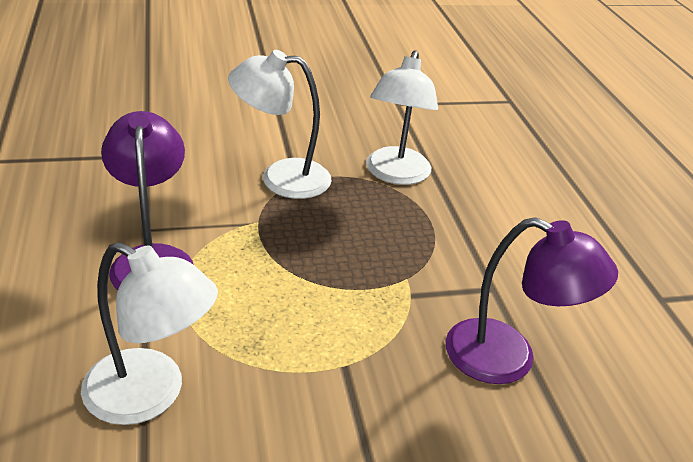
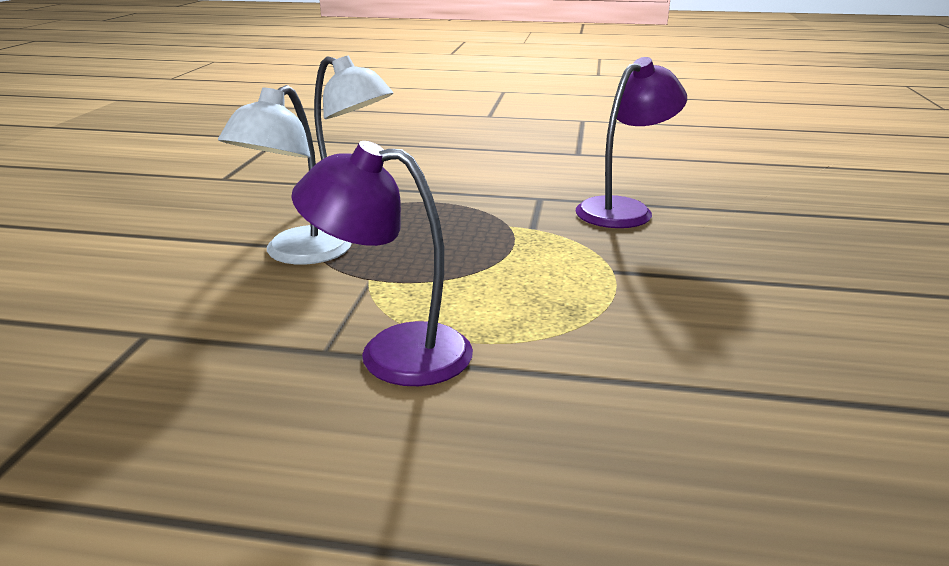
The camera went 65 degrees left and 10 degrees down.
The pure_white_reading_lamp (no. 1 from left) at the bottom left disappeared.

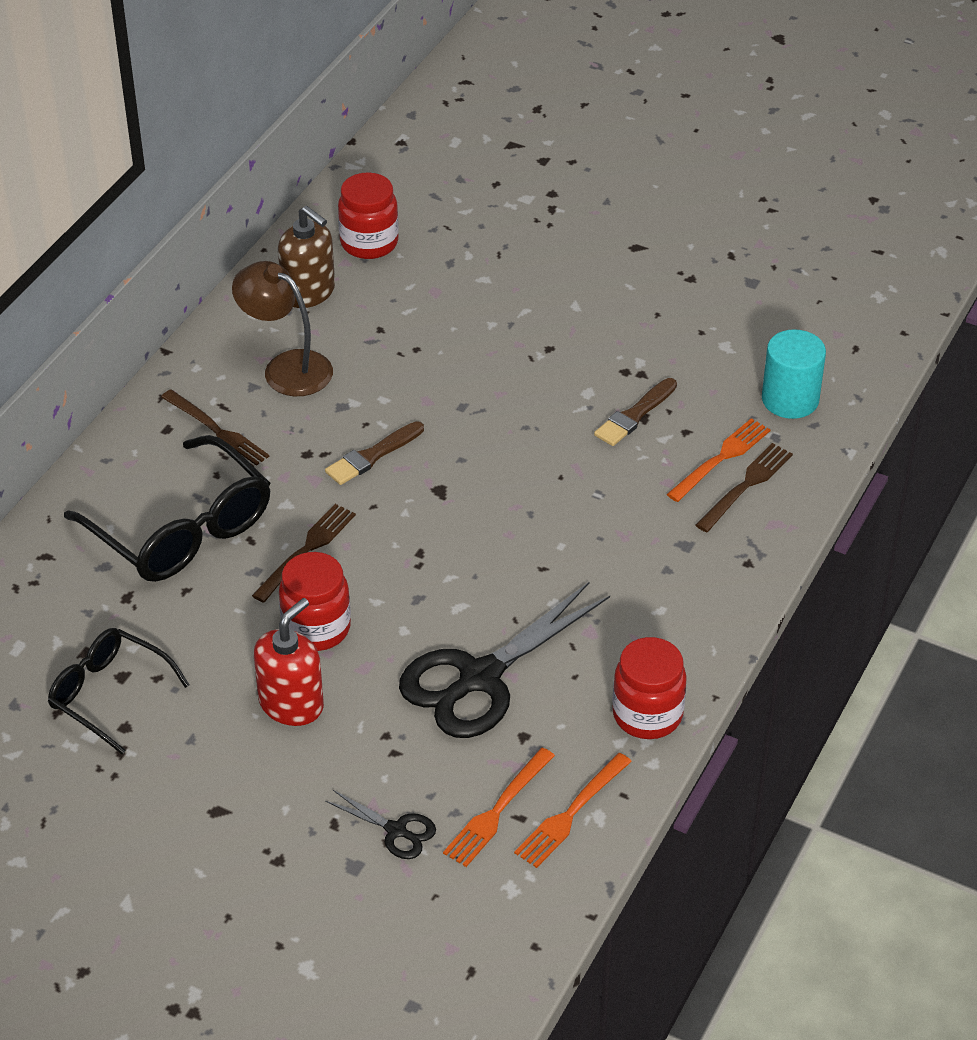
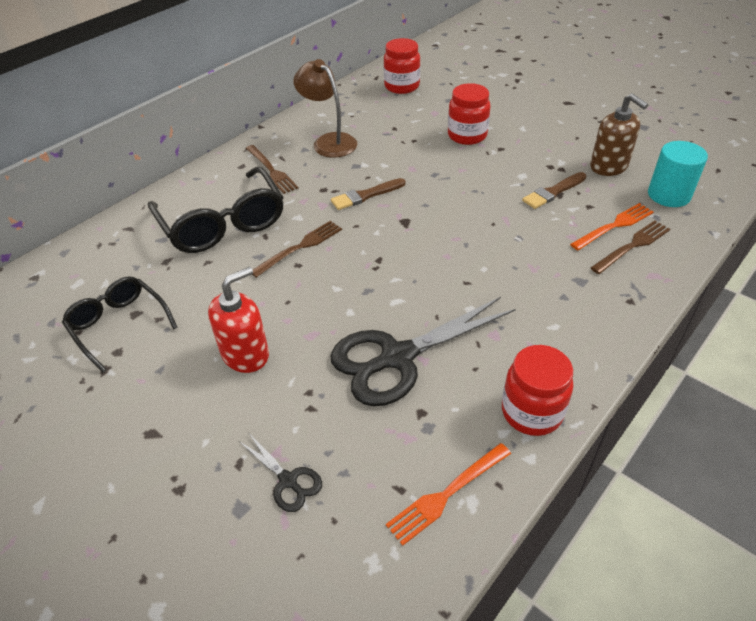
The camera went 15 degrees right and 0 degrees up.
The dark_brown_pump_bottle moved from the top left to the top right.
The scarlet_preserve_jar (no. 1 from left in the first image) moved from the middle left to the top centre.
The bright_orange_table_fork (no. 1 from left) at the bottom centre disappeared.

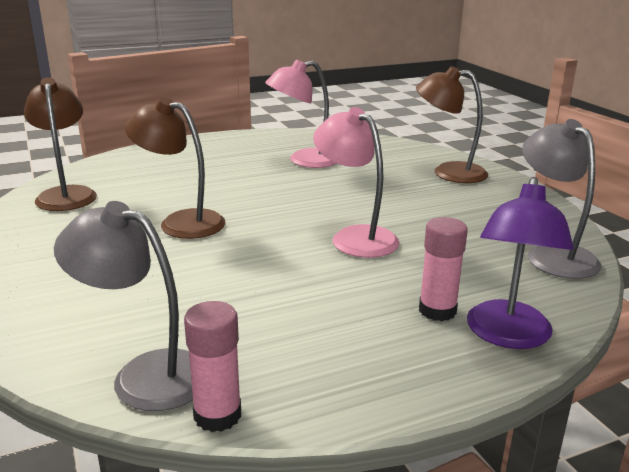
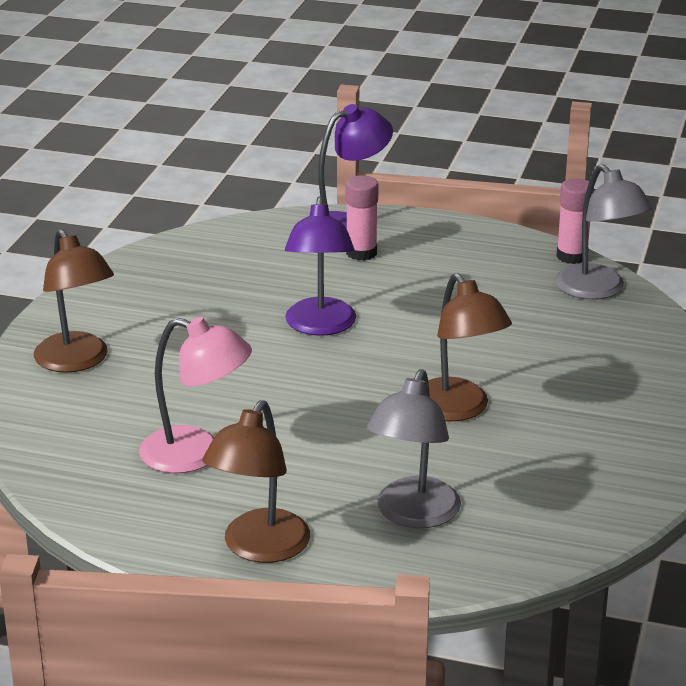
The camera went 140 degrees left and 5 degrees up.
The dark_brown_reading_lamp (no. 1 from left in the first image) moved from the top left to the bottom centre.
The pink_reading_lamp (no. 2 from left) at the centre became the purple_reading_lamp (no. 1 from left) at the centre.
The gray_reading_lamp (no. 2 from left in the first image) moved from the middle right to the centre.

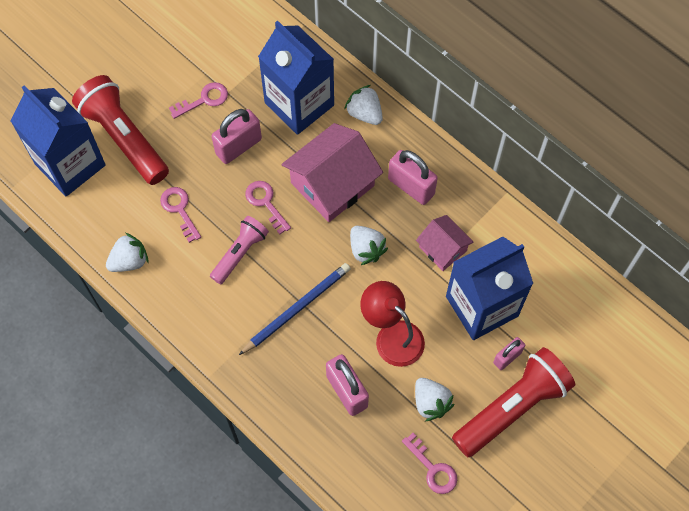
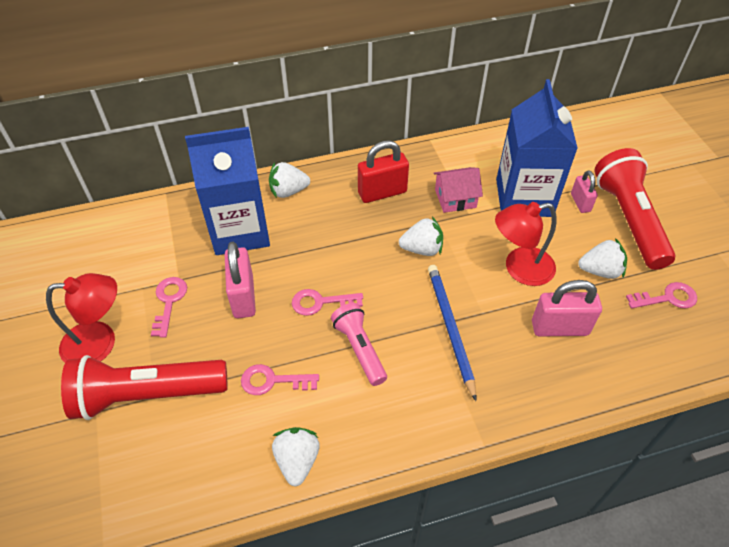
The camera went 60 degrees left and 15 degrees down.
The cobalt_juice_carton (no. 1 from left) at the top left disappeared.
The pink_toy_house (no. 1 from left) at the centre disappeared.
The pink_lock (no. 3 from left) at the centre became the scarlet_lock at the top centre.
The scarlet_reading_lamp (no. 1 from left) at the middle left appeared.

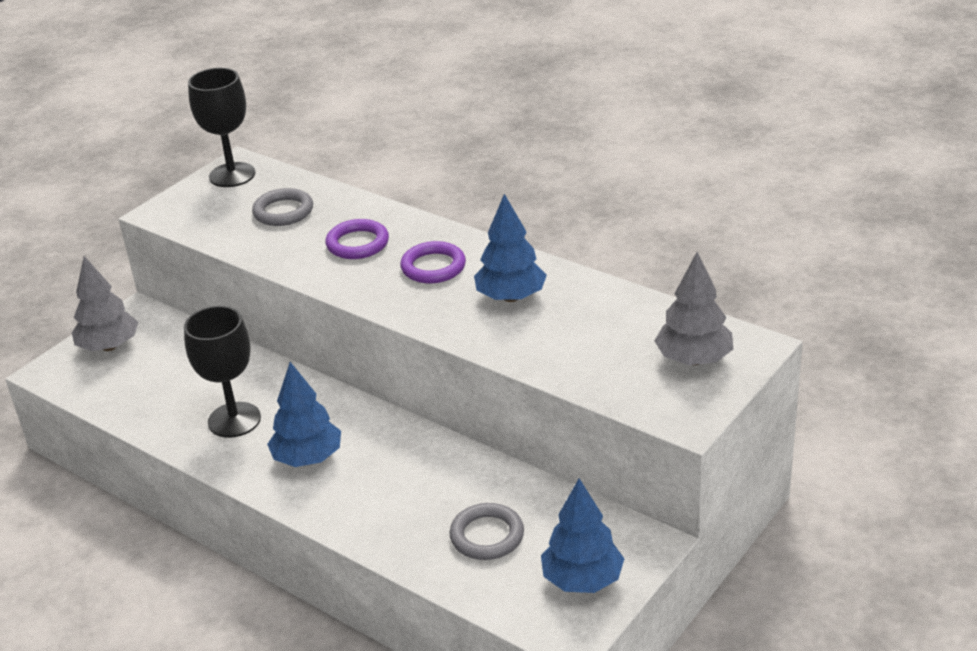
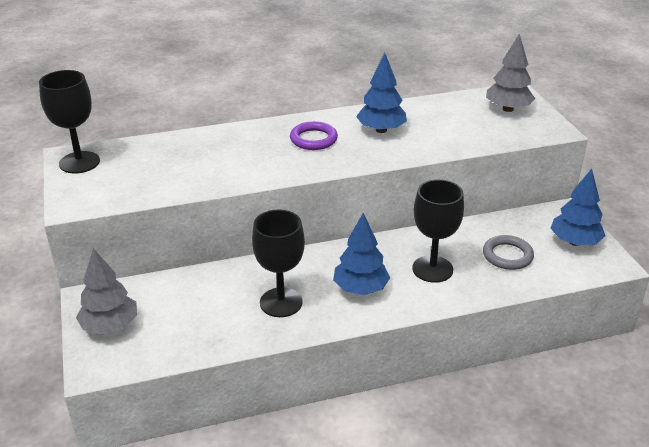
The camera went 55 degrees left and 0 degrees up.
The gray_hoop (no. 1 from left) at the top left disappeared.
The purple_hoop (no. 1 from left) at the centre disappeared.
The jet-black_chalice (no. 3 from left) at the middle right appeared.

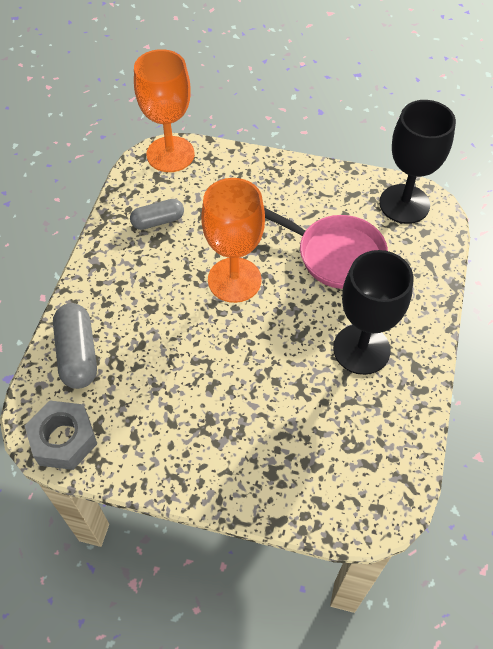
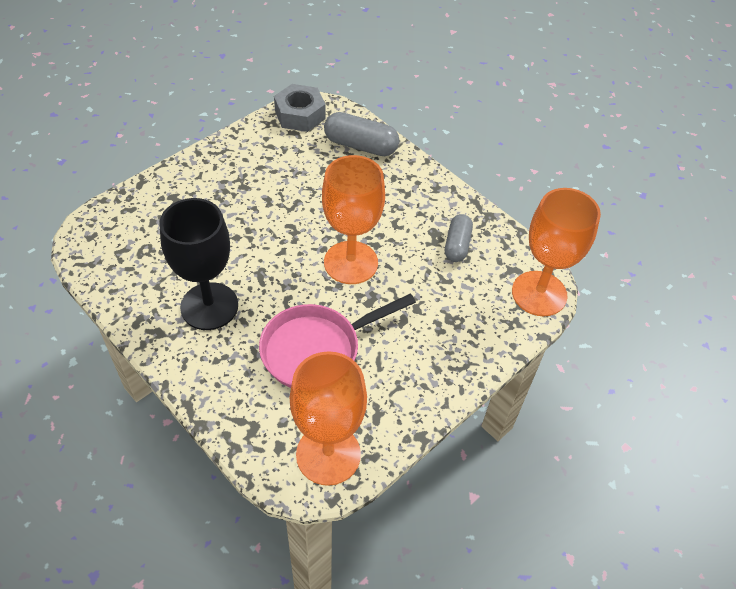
The camera went 120 degrees right and 5 degrees down.
The jet-black_chalice (no. 2 from left) at the top right became the bright_orange_chalice (no. 1 from left) at the bottom centre.

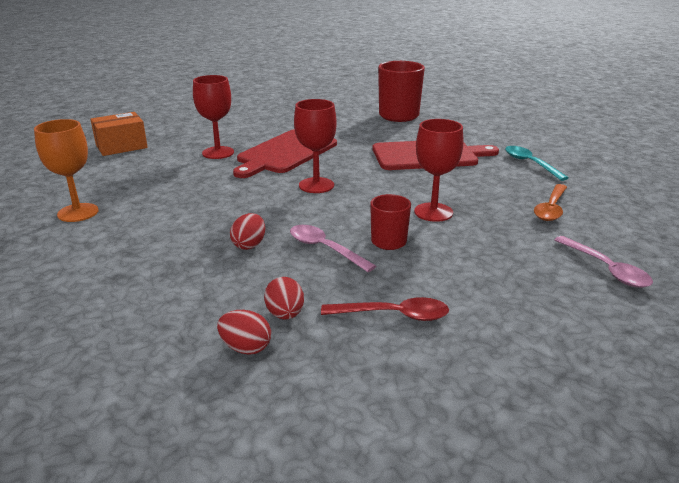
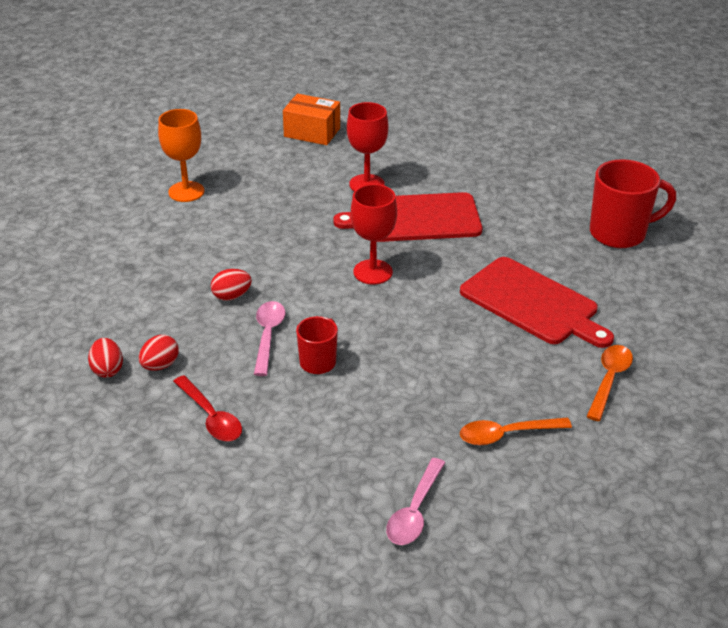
The camera went 50 degrees right and 10 degrees up.
The scarlet_chalice (no. 3 from left) at the centre disappeared.
The teal_spoon at the middle right became the bright_orange_spoon (no. 2 from left) at the middle right.

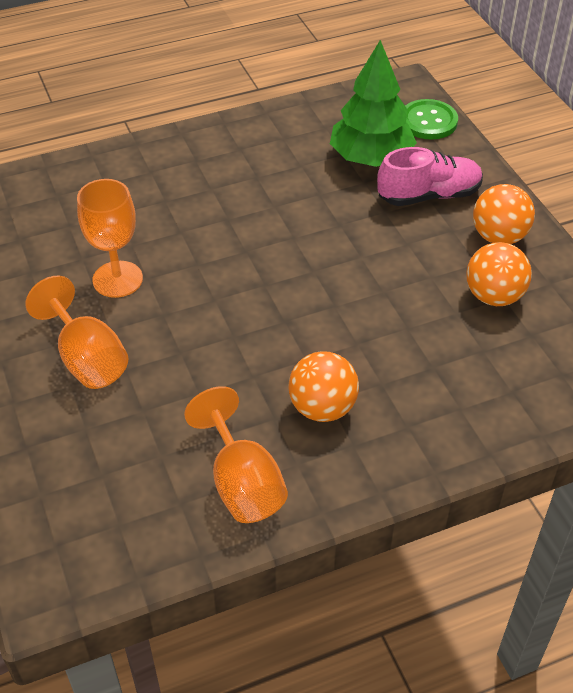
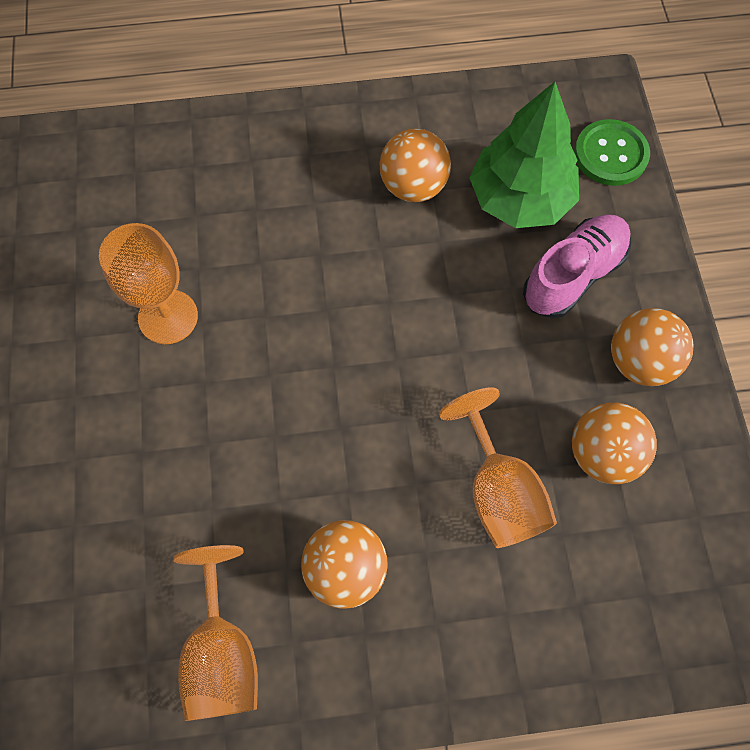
The camera went 15 degrees right and 20 degrees up.
The pink_shoe at the top right turned 45 degrees counterclockwise.
The bright_orange_chalice (no. 1 from left in the first image) moved from the middle left to the centre.
The bright_orange_ball (no. 2 from left) at the top centre appeared.

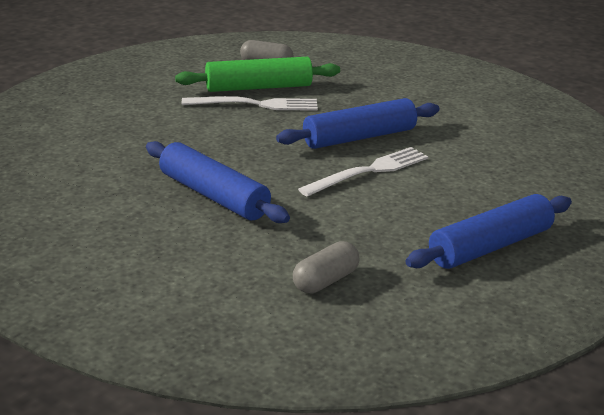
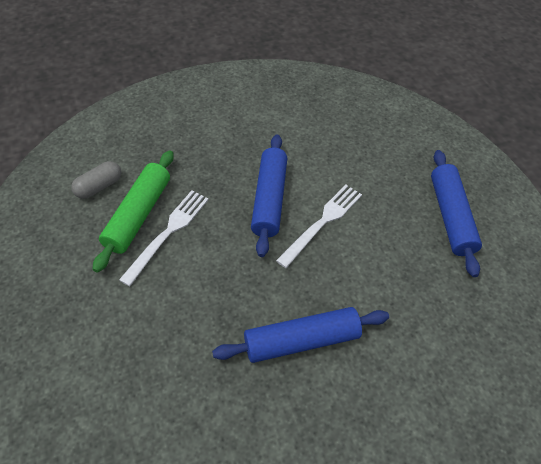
The camera went 60 degrees left and 25 degrees up.
The pure_white_table_fork (no. 2 from left) at the centre turned 45 degrees clockwise.
The gray_capsule (no. 2 from left) at the centre disappeared.

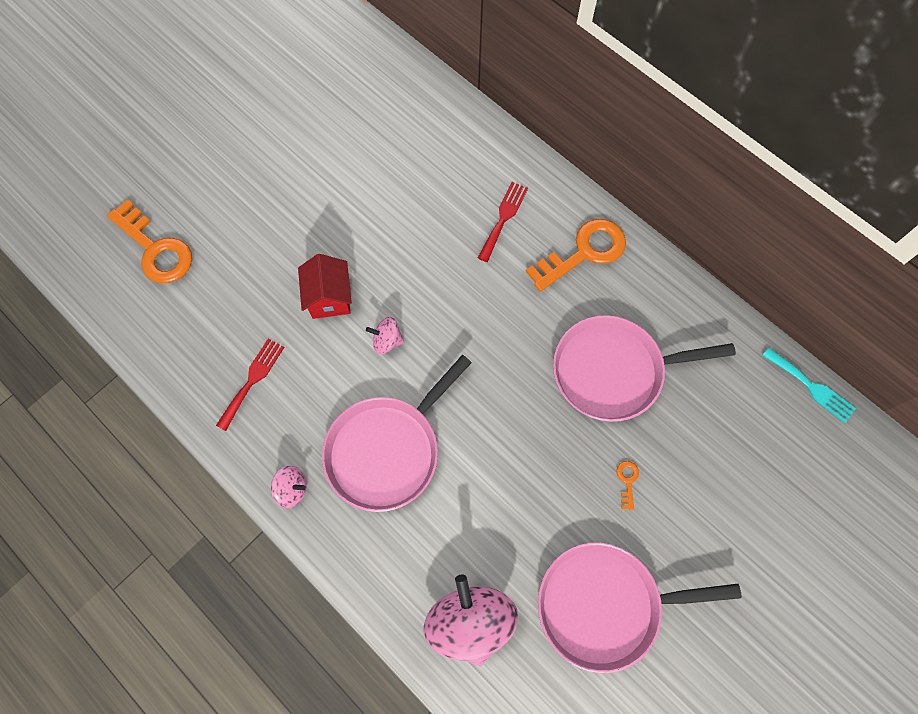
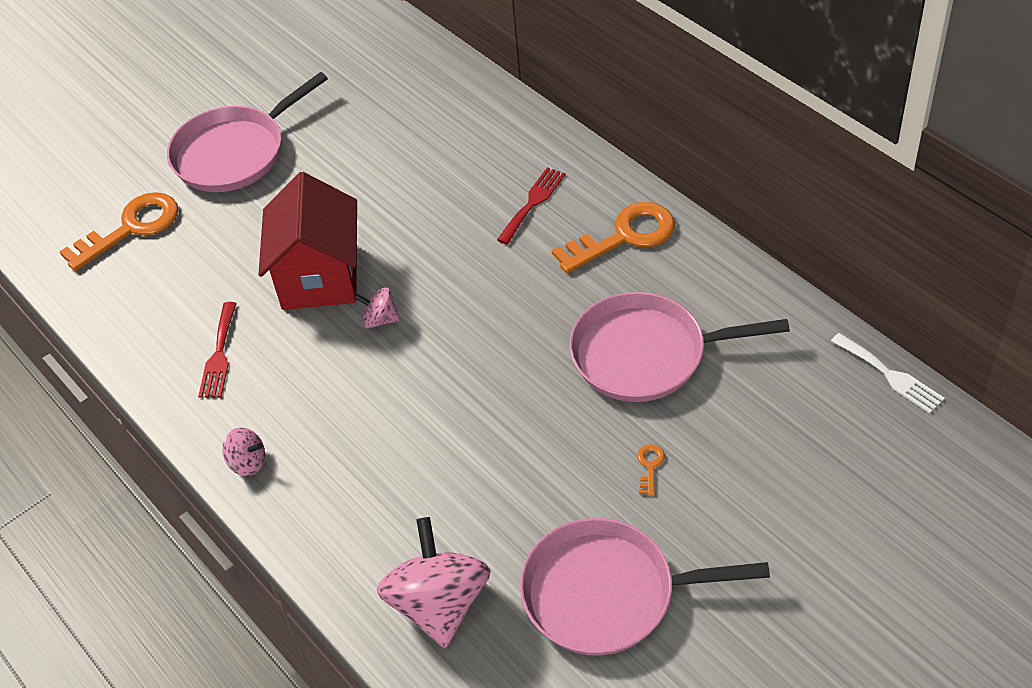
The camera went 10 degrees right and 20 degrees down.
The bright_orange_door_key (no. 1 from left) at the middle left turned 90 degrees counterclockwise.
The scarlet_toy_house at the centre changed to 1.67 times the size.
The scarlet_table_fork (no. 1 from left) at the middle left turned 150 degrees clockwise.
The teal_table_fork at the middle right became the pure_white_table_fork at the middle right.
The pink_frying_pan (no. 1 from left) moved from the centre to the top left.

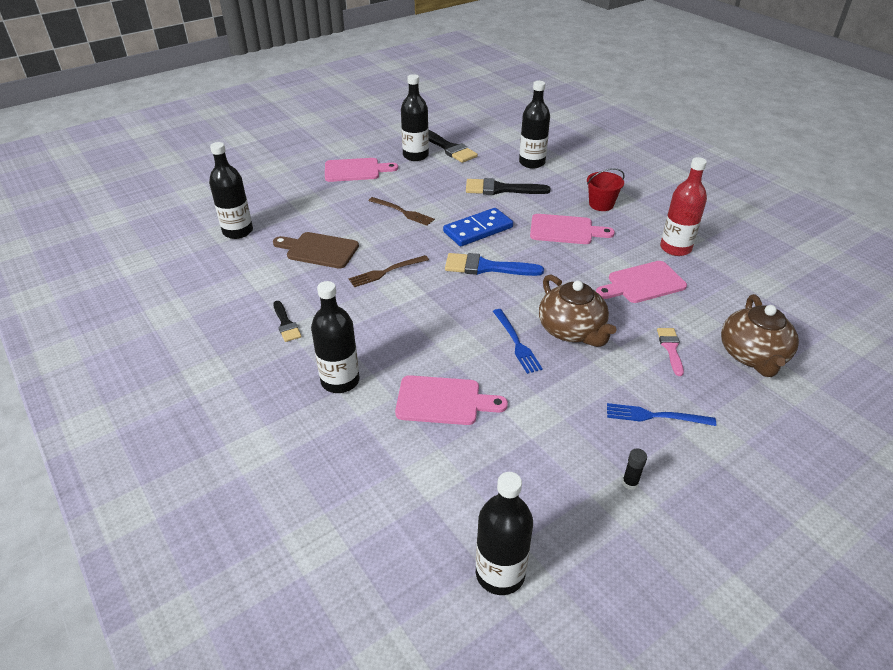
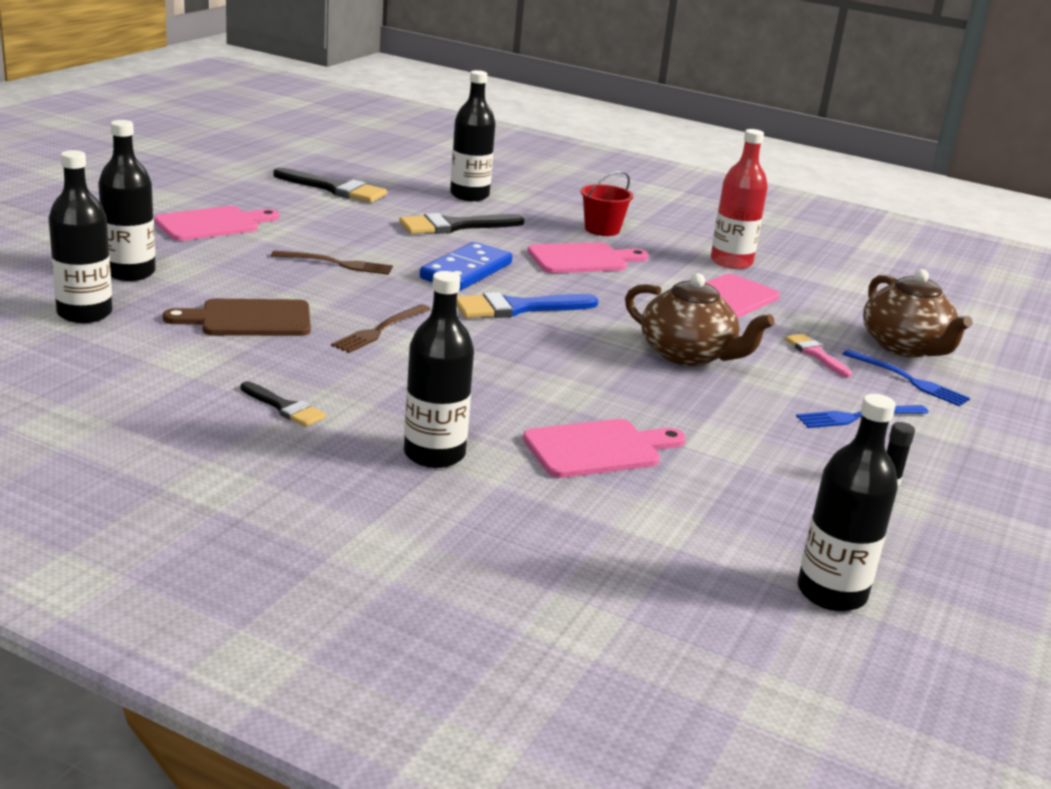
The camera went 30 degrees left and 15 degrees down.
The jet-black_flask (no. 3 from left in the first image) moved from the top centre to the top left.
The cobalt_table_fork (no. 1 from left in the first image) moved from the centre to the middle right.

